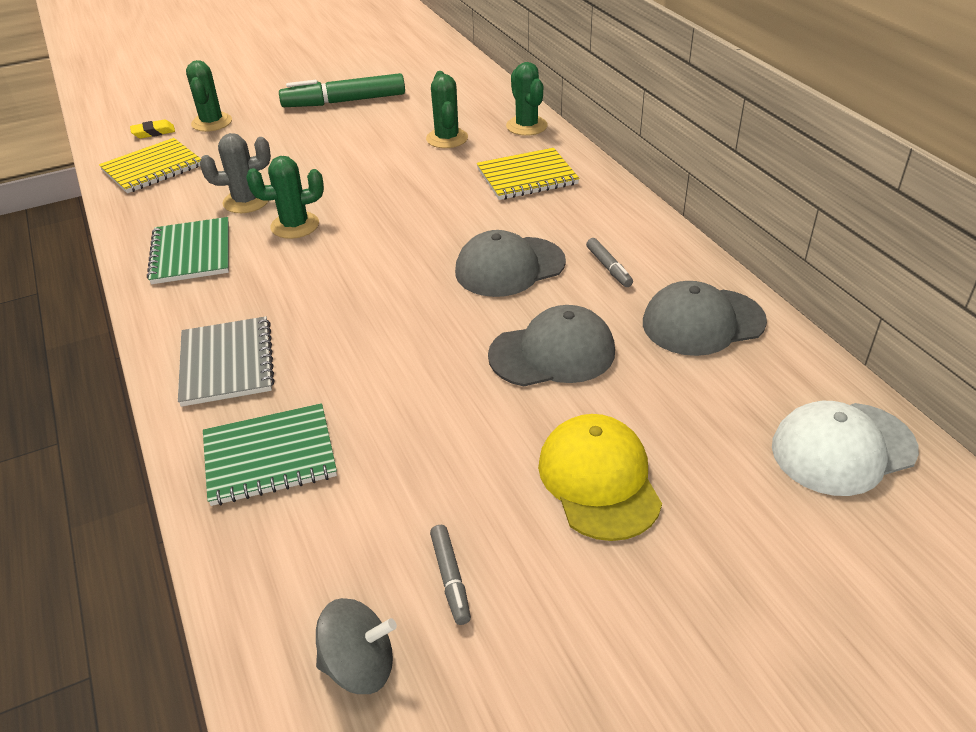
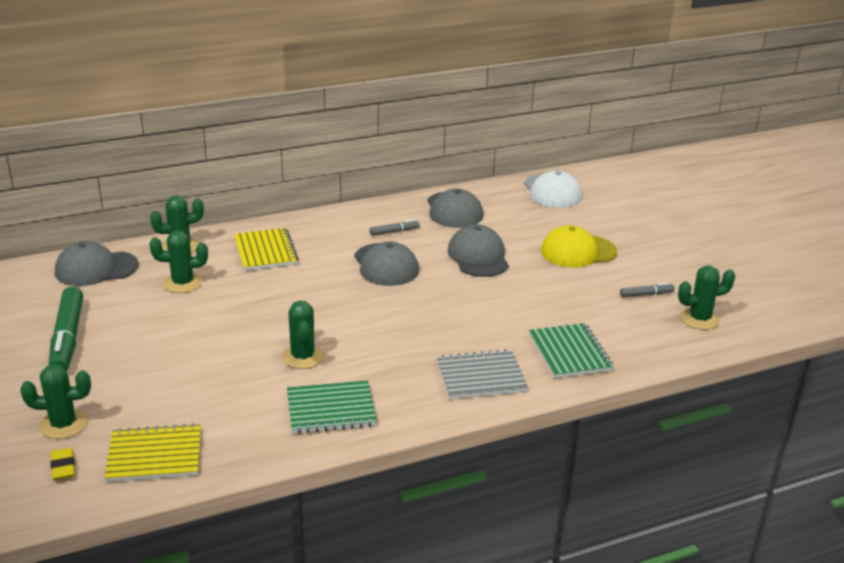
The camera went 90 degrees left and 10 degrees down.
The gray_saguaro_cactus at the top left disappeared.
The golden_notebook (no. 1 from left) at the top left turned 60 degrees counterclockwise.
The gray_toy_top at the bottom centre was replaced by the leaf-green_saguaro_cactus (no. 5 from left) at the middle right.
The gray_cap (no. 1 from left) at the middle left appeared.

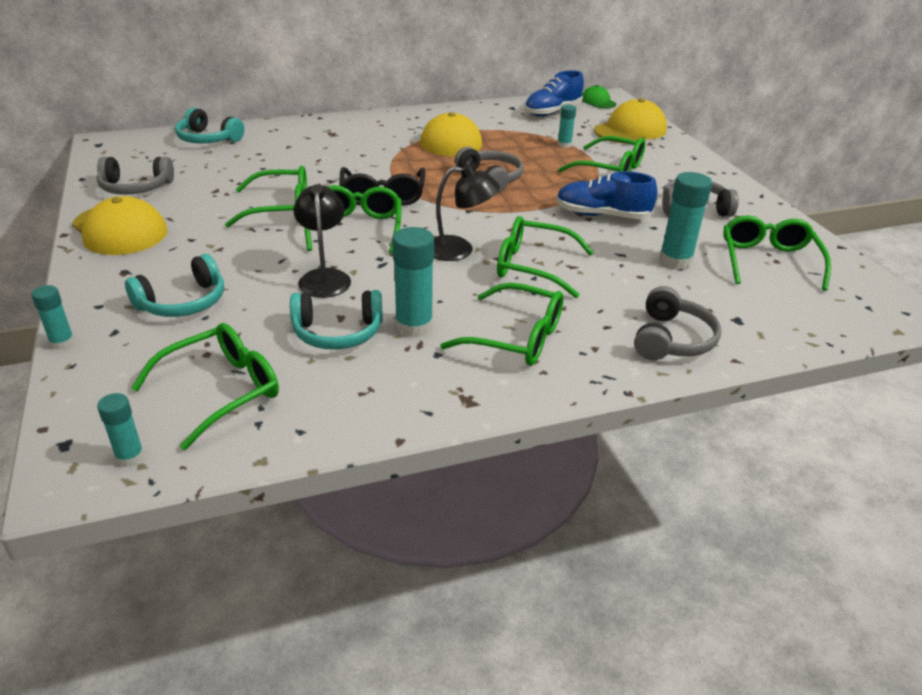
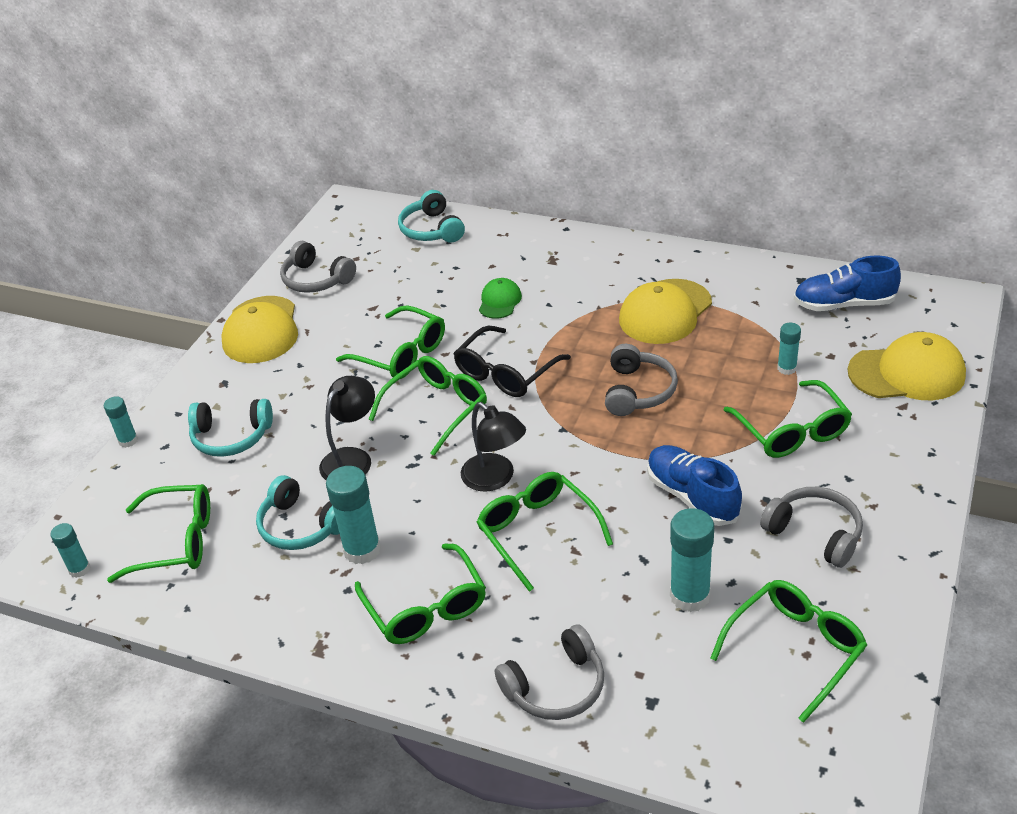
The camera went 45 degrees right and 5 degrees up.
The leaf-green_cap moved from the top centre to the centre.

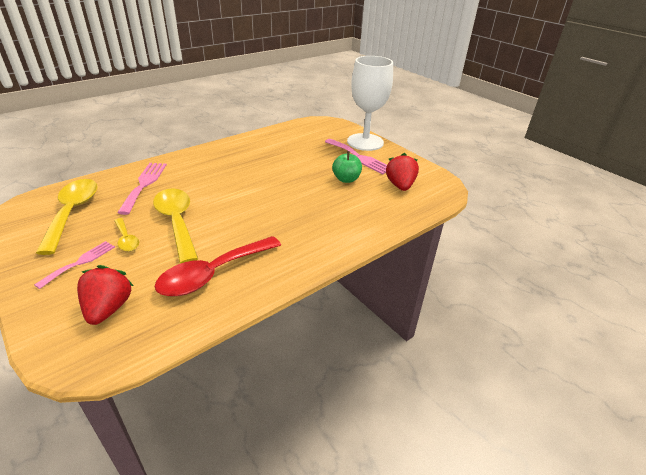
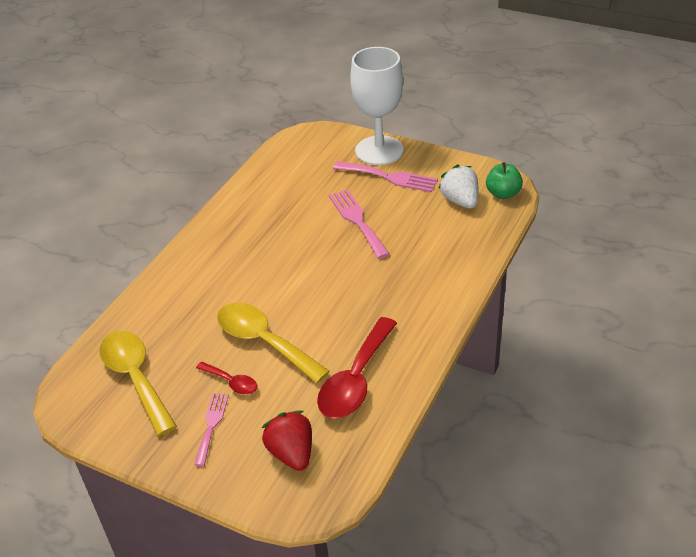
The camera went 20 degrees left and 5 degrees up.
The leaf-green_toy_apple moved from the centre to the top right.
The scarlet_toy_strawberry (no. 2 from left) at the centre became the pure_white_toy_strawberry at the centre.
The pink_table_fork (no. 2 from left) moved from the middle left to the centre.
The golden_spoon (no. 2 from left) at the middle left became the scarlet_spoon (no. 1 from left) at the bottom left.

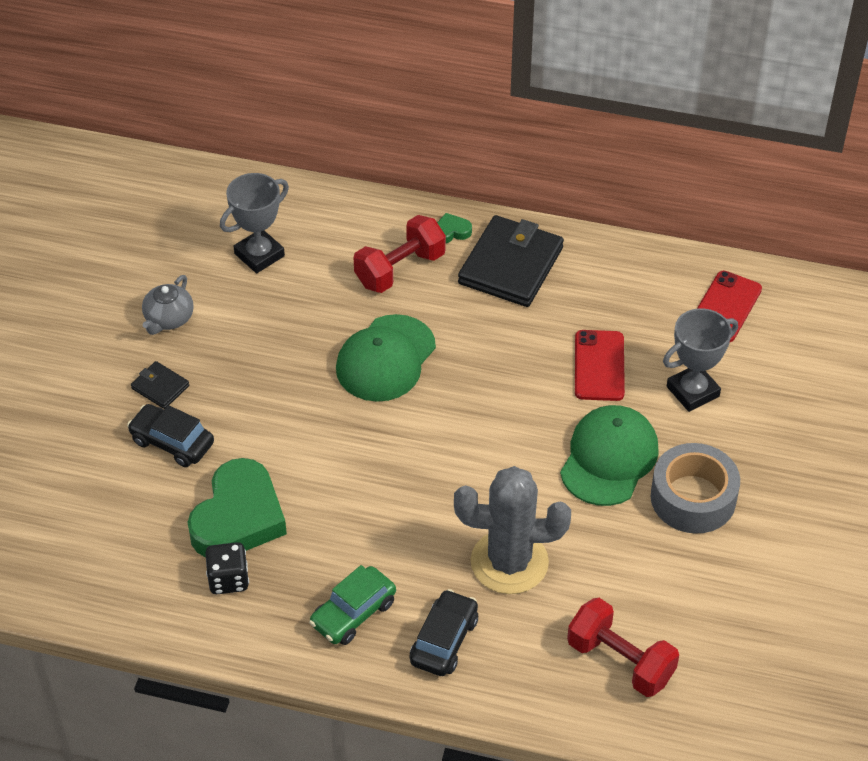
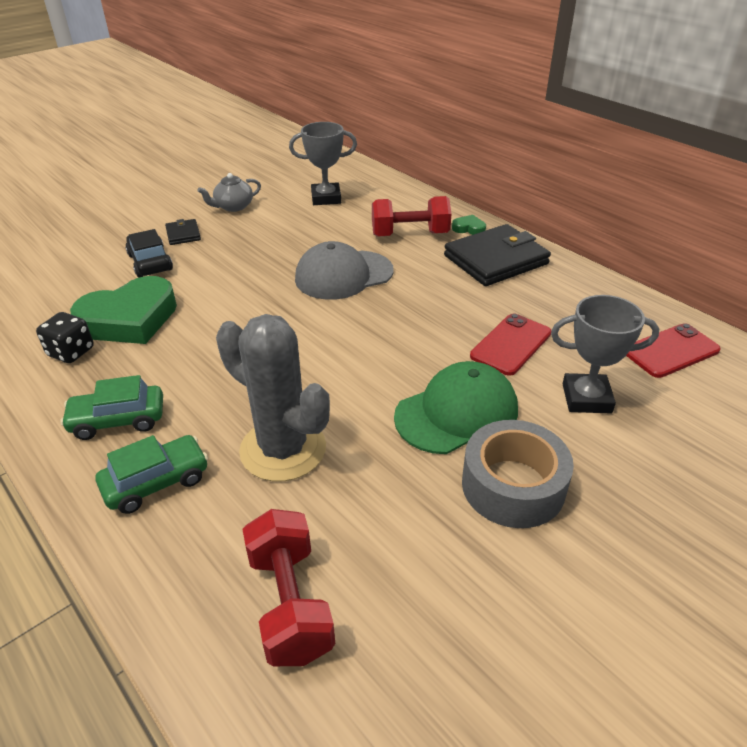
The camera went 35 degrees right and 10 degrees down.
The leaf-green_cap (no. 1 from left) at the centre became the gray_cap at the centre.
The jet-black_automobile (no. 2 from left) at the bottom centre became the leaf-green_automobile (no. 2 from left) at the middle left.

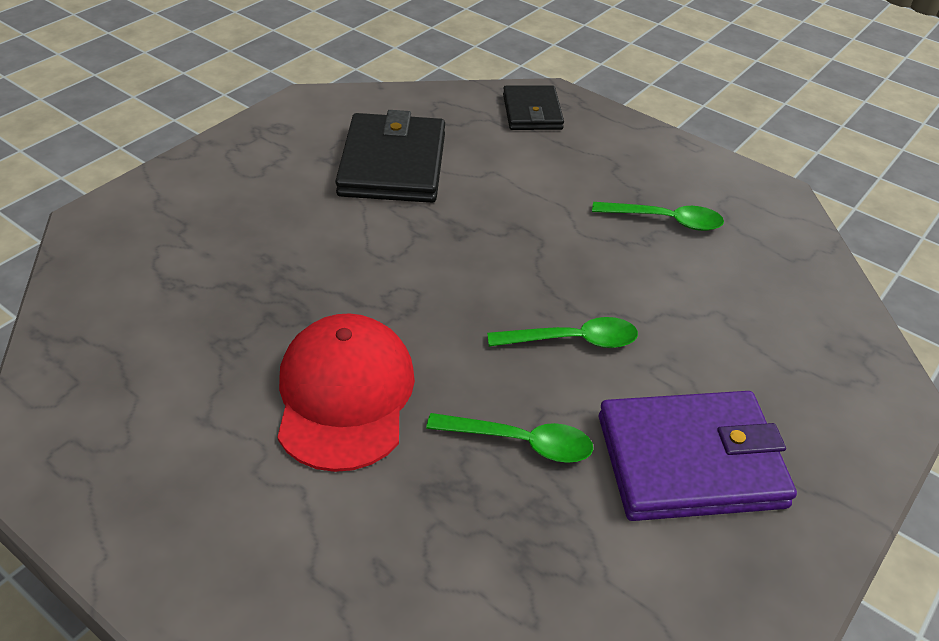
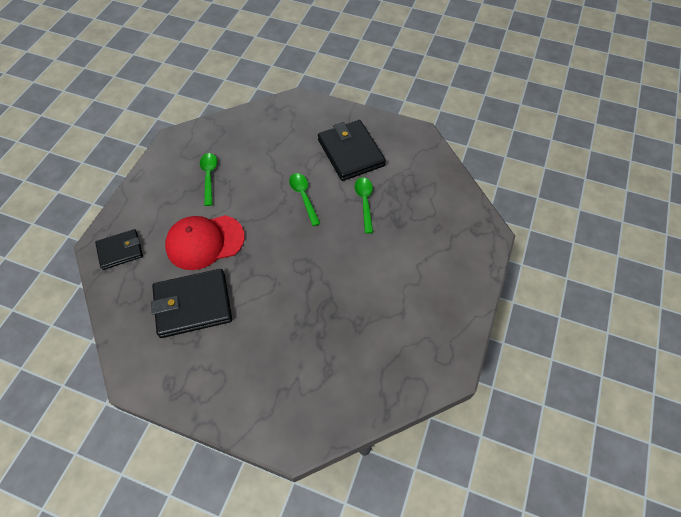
The camera went 105 degrees left and 15 degrees up.
The scarlet_cap moved from the centre to the middle left.
The purple_card_wallet at the bottom right became the jet-black_card_wallet (no. 3 from left) at the top centre.

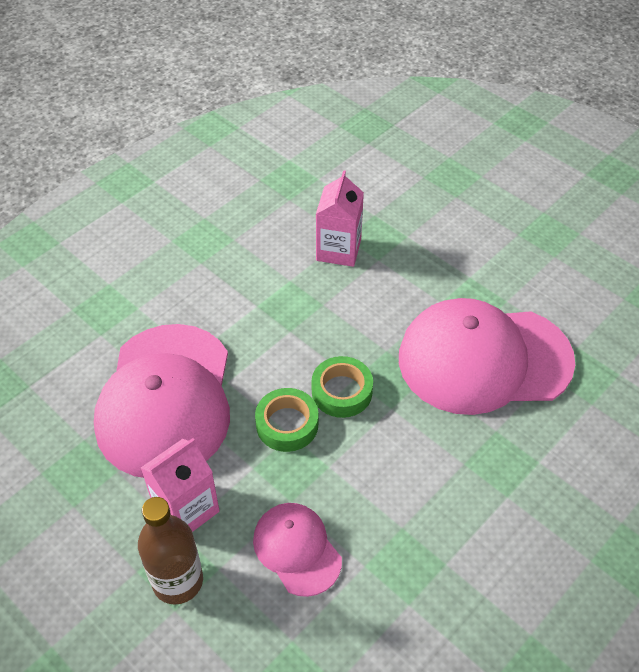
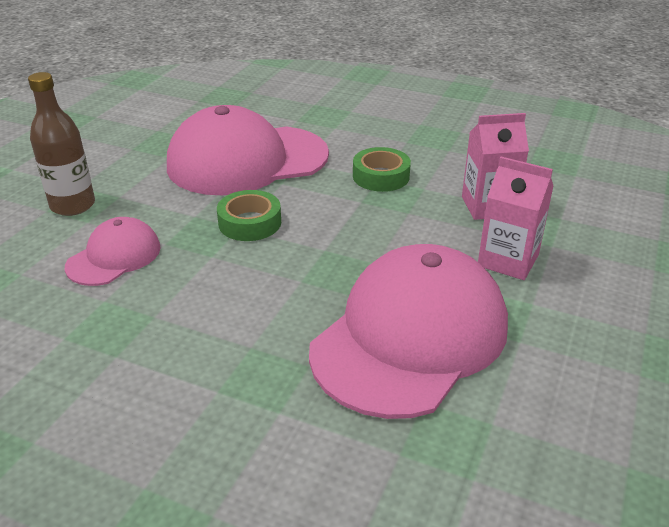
The camera went 70 degrees right and 15 degrees down.
The pink_cap (no. 3 from left) at the middle right turned 60 degrees clockwise.
The leaf-green_sticky_tape (no. 2 from left) moved from the centre to the top centre.
The pink_juice_carton (no. 1 from left in the first image) moved from the bottom left to the middle right.

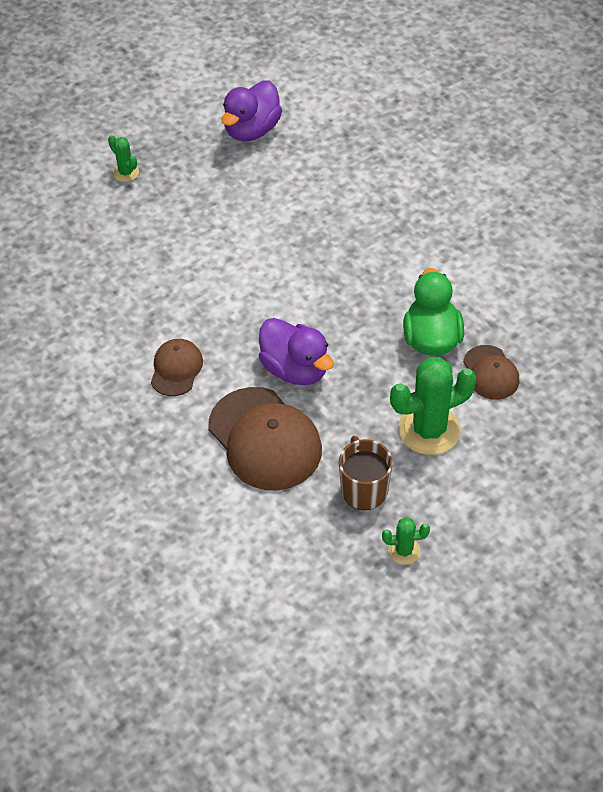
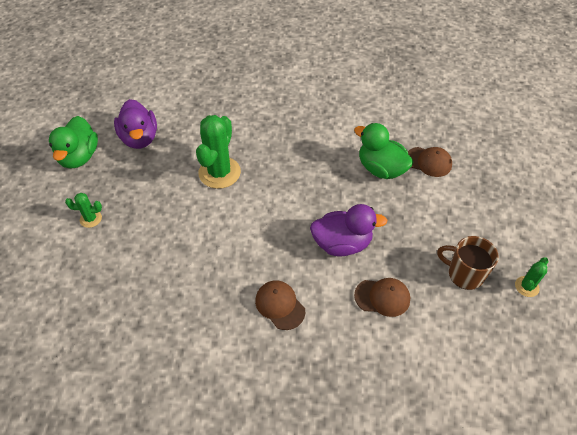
The camera went 50 degrees left and 0 degrees up.
The leaf-green_saguaro_cactus (no. 3 from left in the first image) moved from the middle right to the centre.
The dark_brown_cap (no. 2 from left) at the centre changed to 0.54 times the size.
The leaf-green_rubber_duck (no. 1 from left) at the top left appeared.

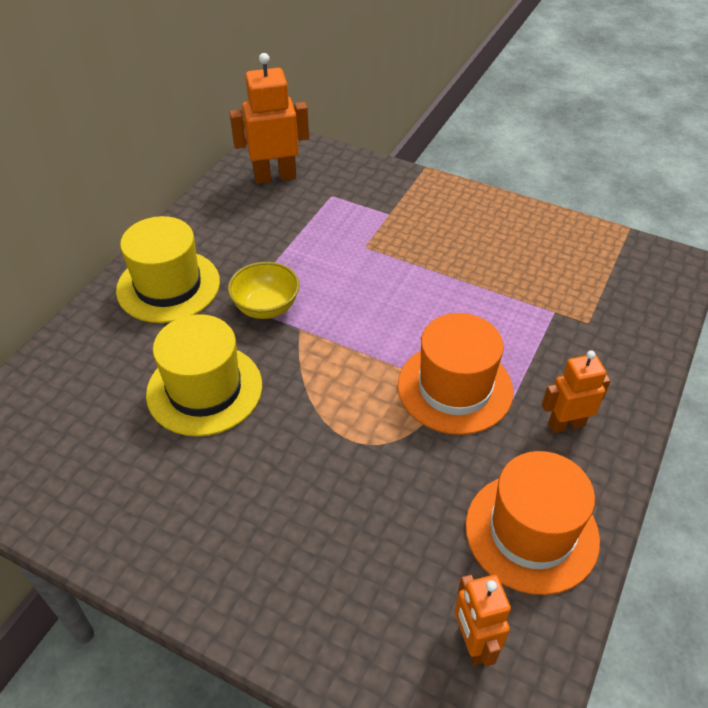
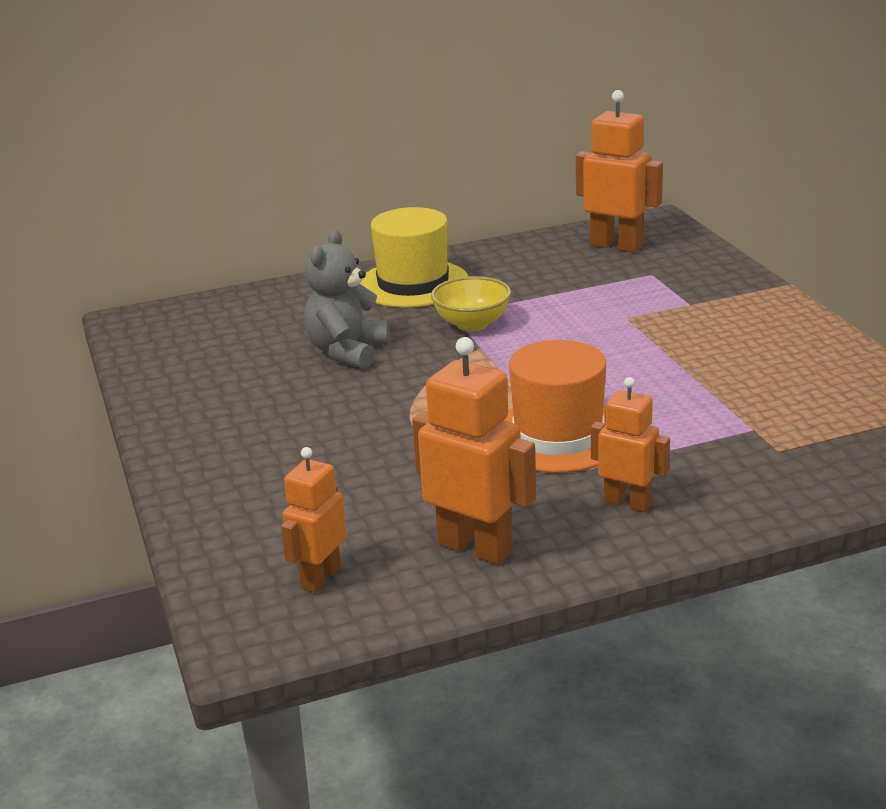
The camera went 45 degrees right and 20 degrees down.
The golden_hat (no. 2 from left) at the middle left was replaced by the gray_teddy_bear at the centre.
The bright_orange_hat (no. 2 from left) at the bottom right was replaced by the bright_orange_robot (no. 2 from left) at the centre.

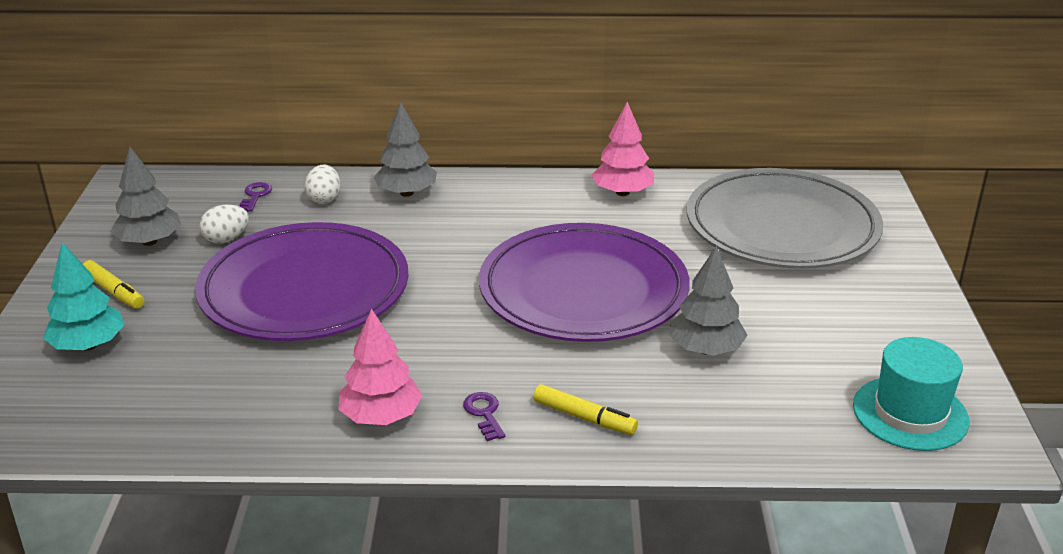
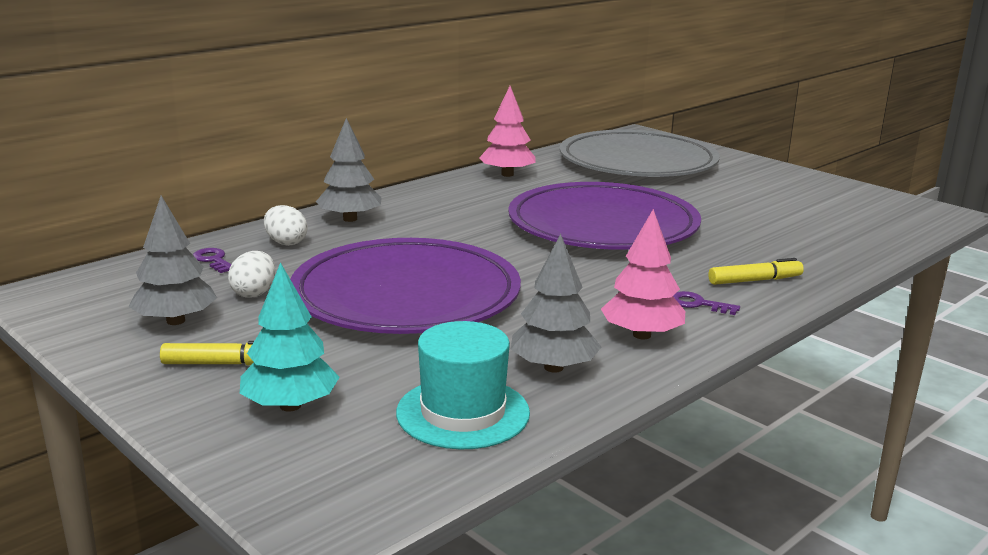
The camera went 45 degrees left and 10 degrees down.
The gray_toy_tree (no. 3 from left) moved from the middle right to the centre.
The teal_hat moved from the bottom right to the bottom centre.

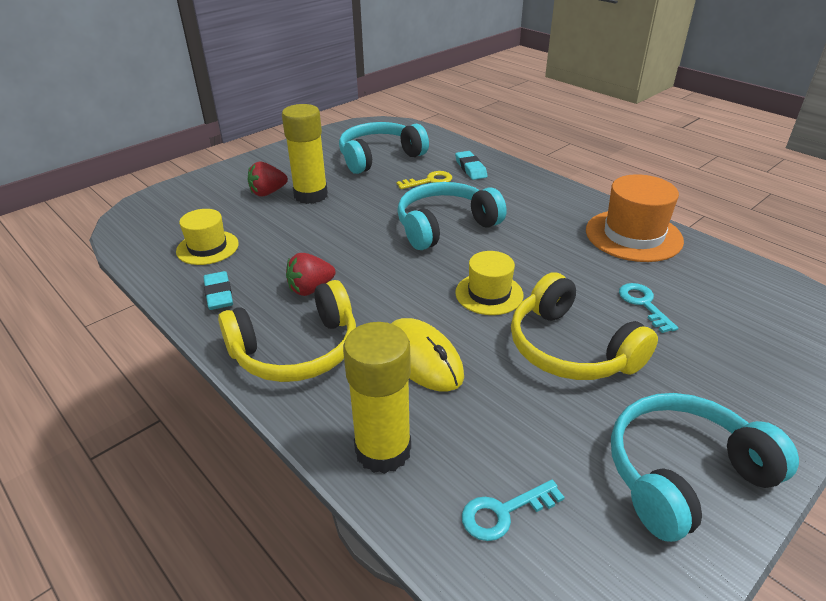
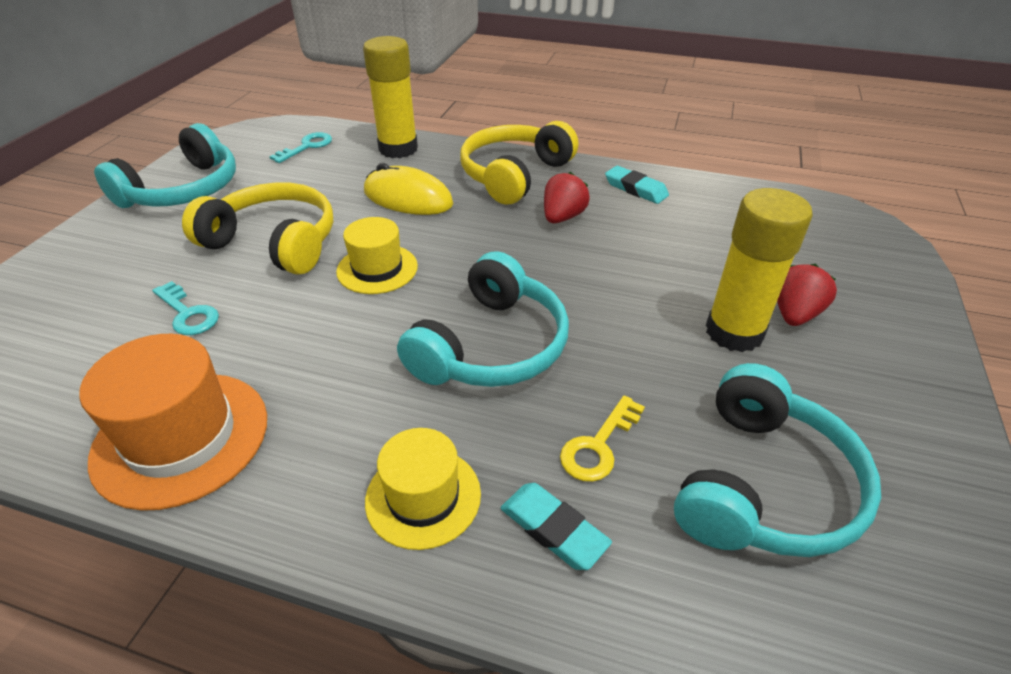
The camera went 150 degrees right and 5 degrees up.
The golden_hat (no. 1 from left in the first image) moved from the middle left to the bottom centre.

